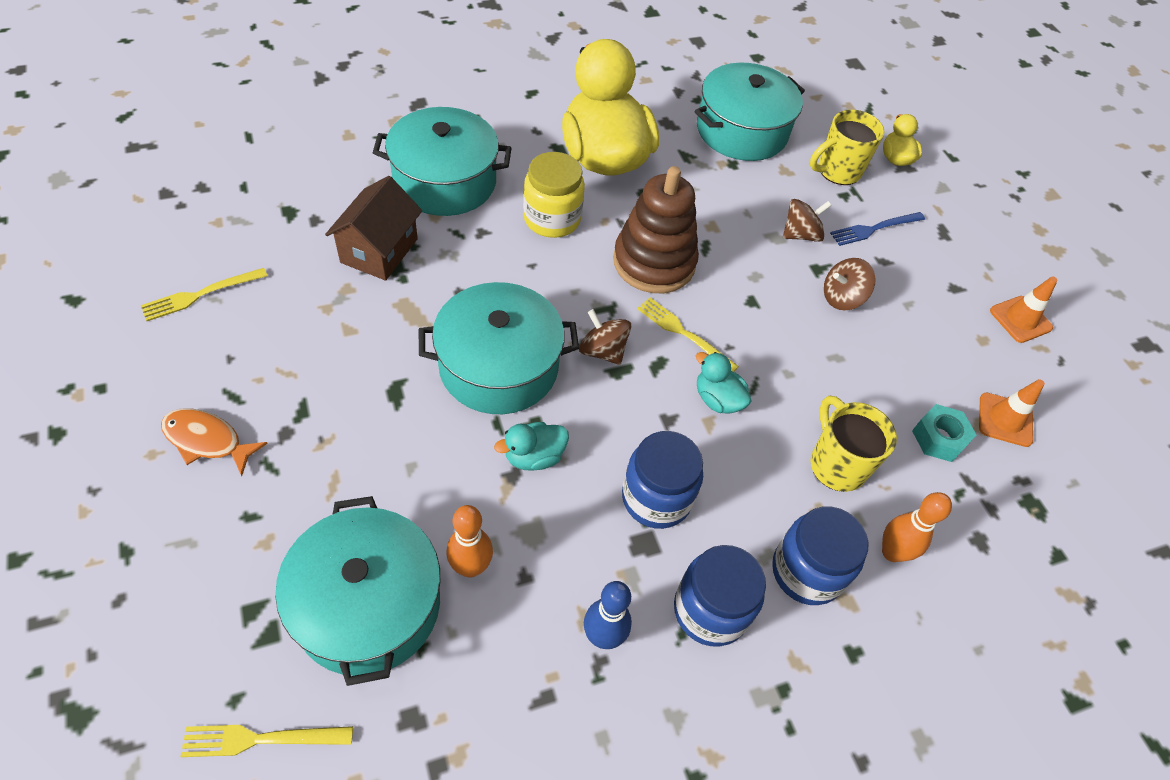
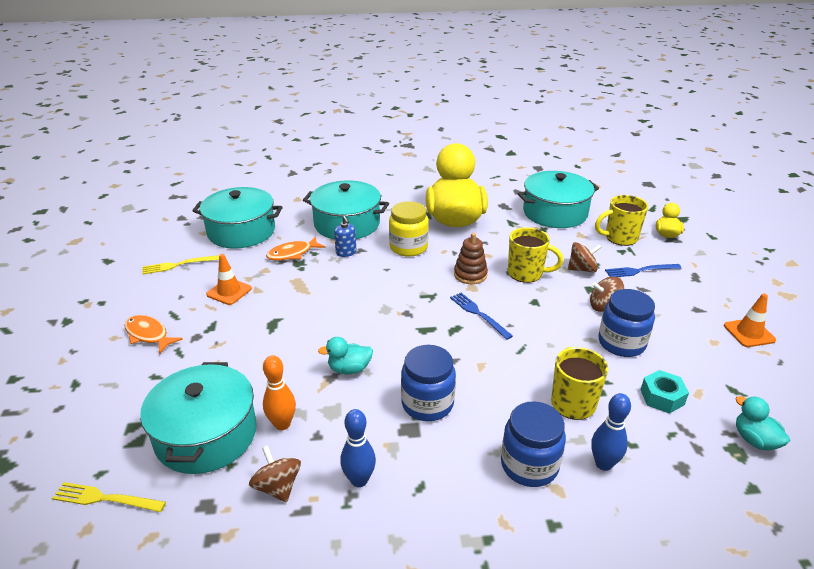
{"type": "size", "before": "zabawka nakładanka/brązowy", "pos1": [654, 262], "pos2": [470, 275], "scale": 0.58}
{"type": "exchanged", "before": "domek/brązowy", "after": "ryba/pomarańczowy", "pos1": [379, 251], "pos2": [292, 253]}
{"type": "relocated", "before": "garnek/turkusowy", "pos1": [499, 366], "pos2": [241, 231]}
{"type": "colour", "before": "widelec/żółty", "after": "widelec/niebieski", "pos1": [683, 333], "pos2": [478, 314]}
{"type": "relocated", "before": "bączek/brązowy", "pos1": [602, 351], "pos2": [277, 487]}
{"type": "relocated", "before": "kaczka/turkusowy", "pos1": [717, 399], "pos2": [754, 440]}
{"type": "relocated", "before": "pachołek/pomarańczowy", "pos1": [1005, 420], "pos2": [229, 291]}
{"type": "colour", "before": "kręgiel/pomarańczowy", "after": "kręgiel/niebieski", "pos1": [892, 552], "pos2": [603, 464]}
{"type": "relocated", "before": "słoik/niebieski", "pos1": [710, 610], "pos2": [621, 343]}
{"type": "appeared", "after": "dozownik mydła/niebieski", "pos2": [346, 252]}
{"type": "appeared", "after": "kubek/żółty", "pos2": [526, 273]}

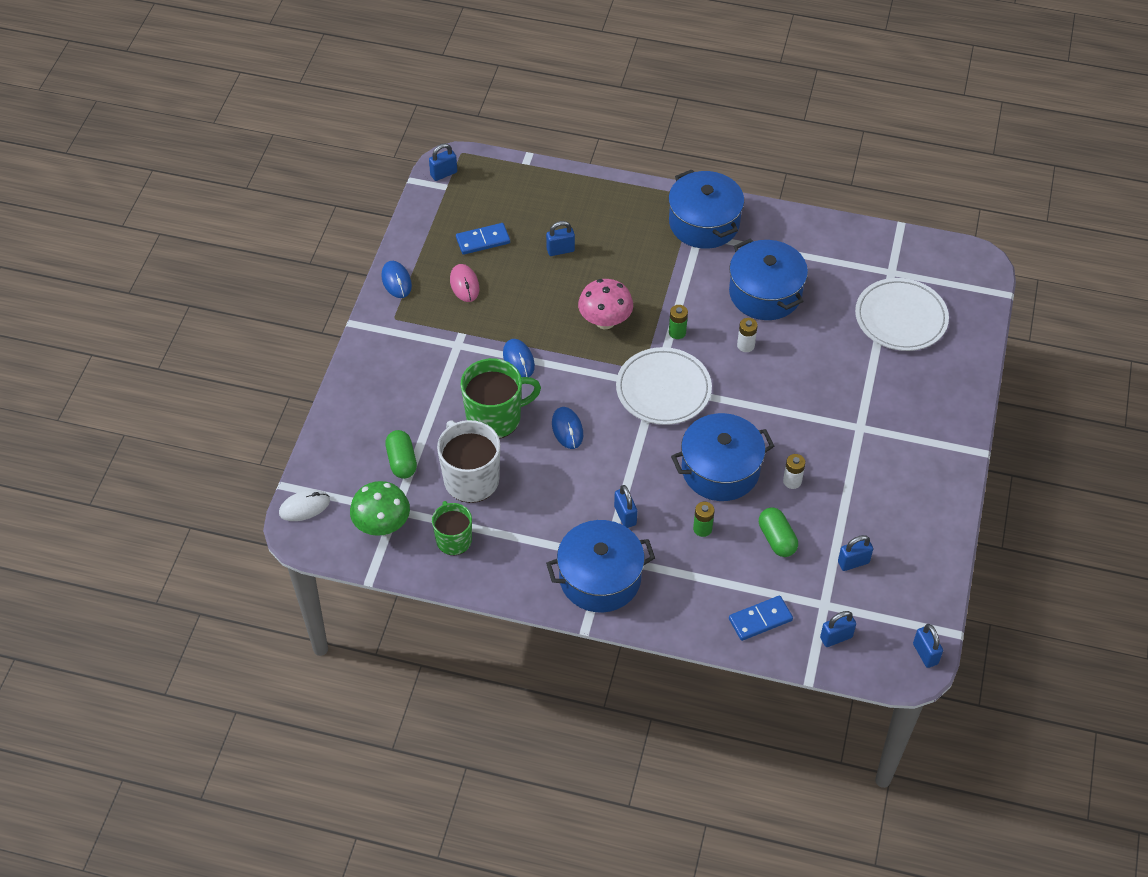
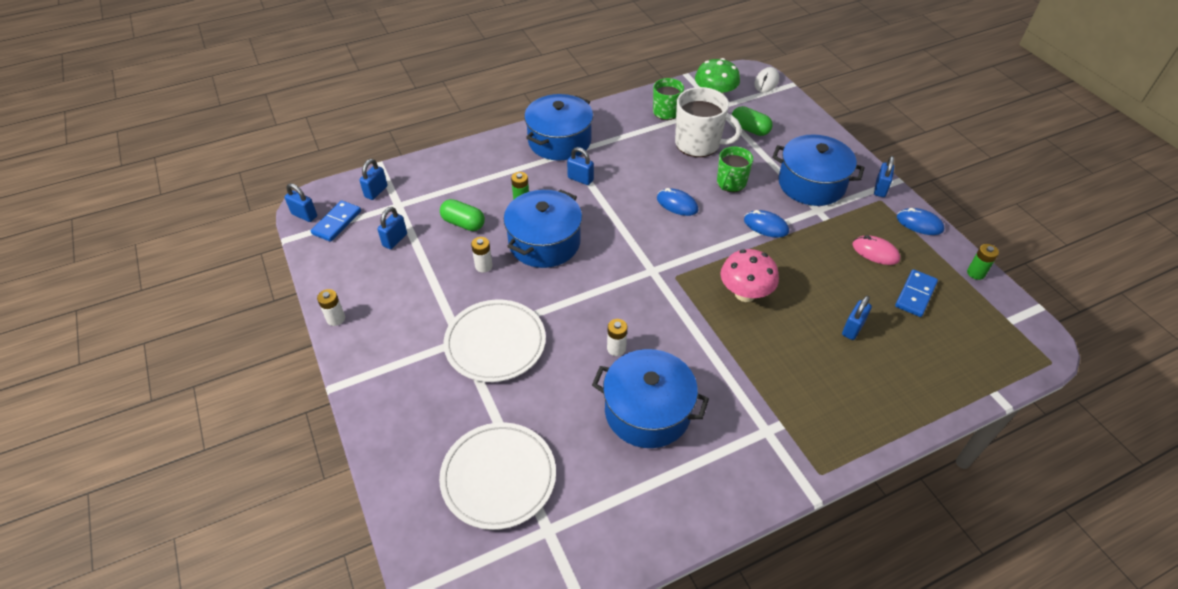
{"type": "relocated", "before": "kłódka/niebieski", "pos1": [443, 174], "pos2": [880, 189]}
{"type": "relocated", "before": "garnek/niebieski", "pos1": [704, 223], "pos2": [811, 184]}
{"type": "relocated", "before": "bateria/zielony", "pos1": [677, 332], "pos2": [976, 273]}
{"type": "relocated", "before": "talerz/biały", "pos1": [663, 389], "pos2": [495, 343]}
{"type": "size", "before": "kubek/zielony", "pos1": [495, 417], "pos2": [731, 183], "scale": 0.63}
{"type": "relocated", "before": "kostka domina/niebieski", "pos1": [760, 619], "pos2": [337, 223]}
{"type": "appeared", "after": "bateria/biały", "pos2": [336, 319]}

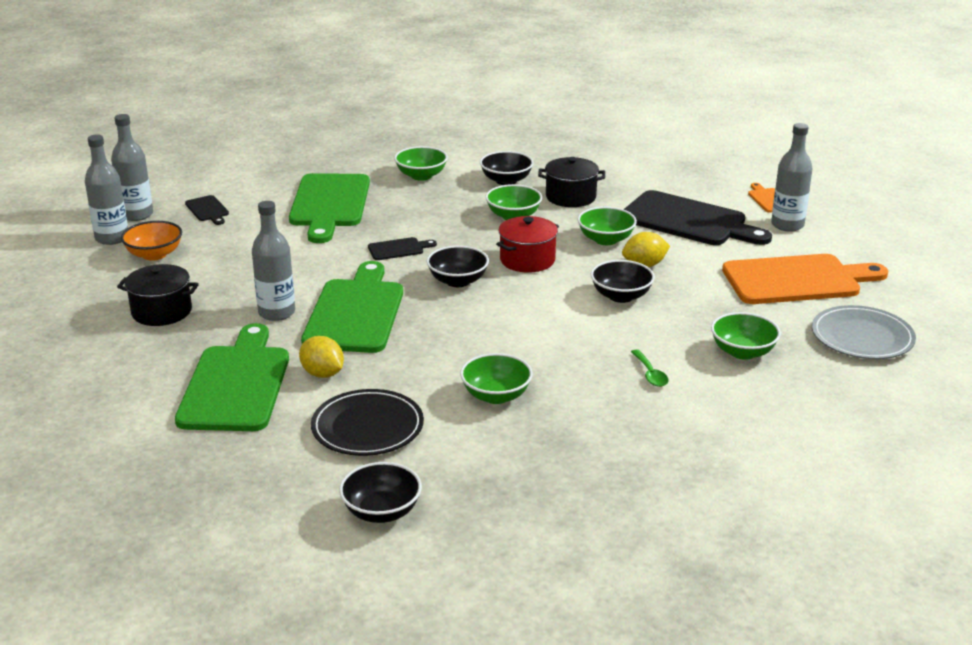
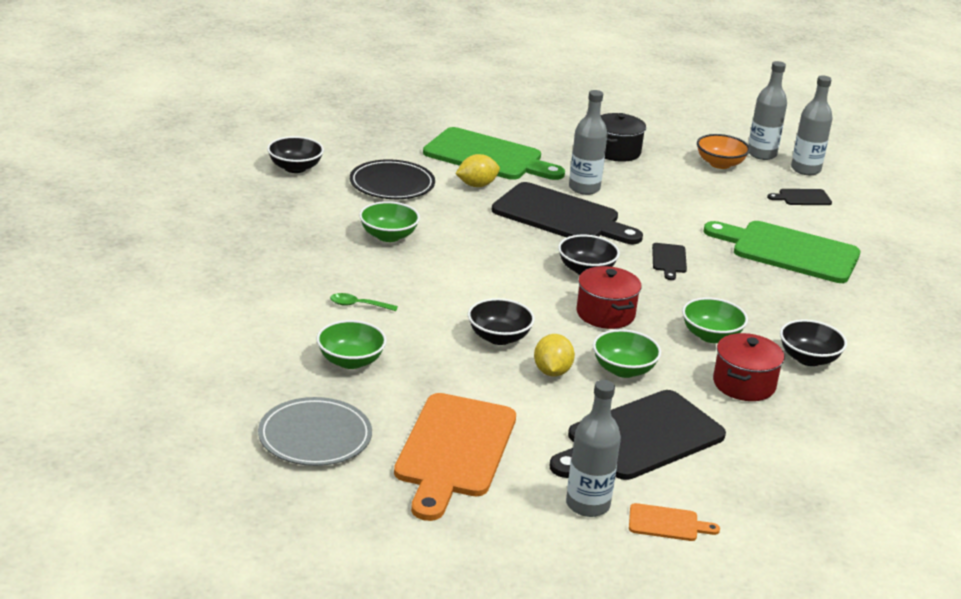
{"type": "missing", "before": "miska/zielony", "pos1": [421, 176]}
{"type": "colour", "before": "garnek/czarny", "after": "garnek/czerwony", "pos1": [570, 197], "pos2": [744, 384]}
{"type": "colour", "before": "deska do krojenia/zielony", "after": "deska do krojenia/czarny", "pos1": [355, 313], "pos2": [561, 216]}

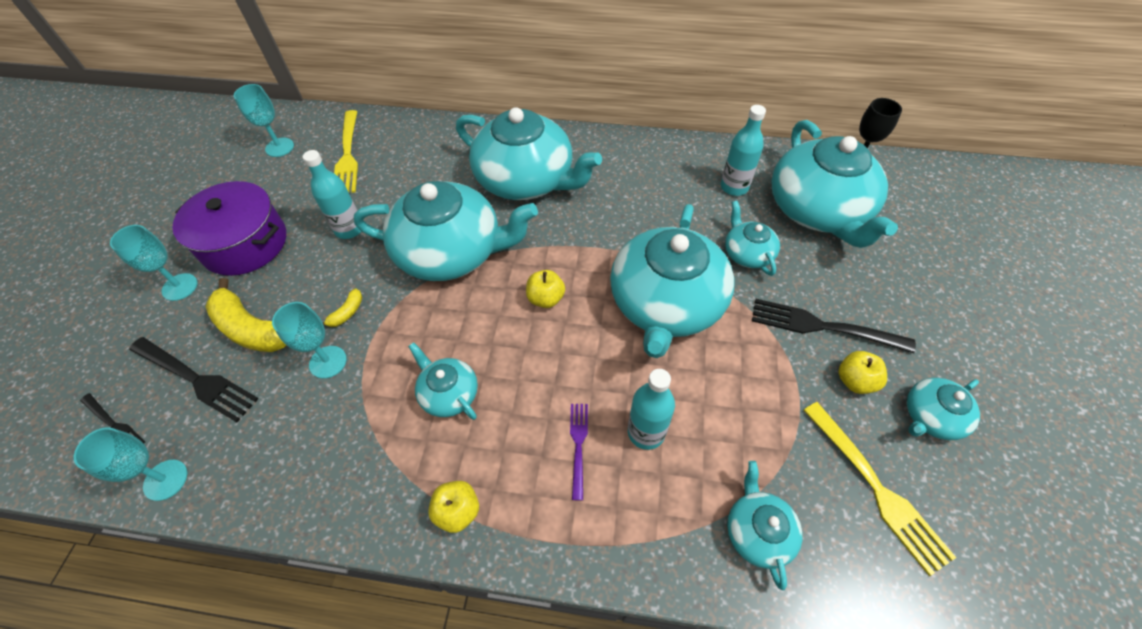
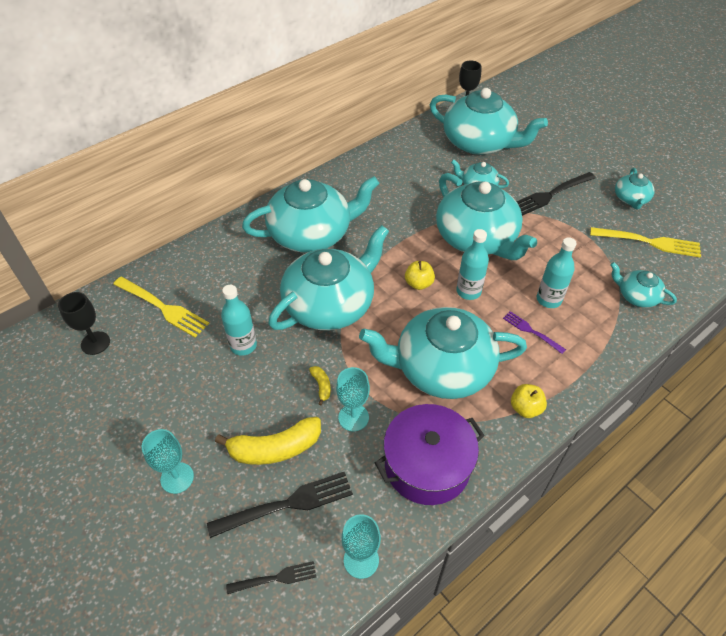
{"type": "colour", "before": "kielich/turkusowy", "after": "kielich/czarny", "pos1": [279, 147], "pos2": [95, 343]}
{"type": "relocated", "before": "butelka/turkusowy", "pos1": [734, 187], "pos2": [468, 291]}
{"type": "relocated", "before": "garnek/fioletowy", "pos1": [245, 243], "pos2": [427, 465]}
{"type": "size", "before": "imbryk/turkusowy", "pos1": [449, 393], "pos2": [442, 368], "scale": 2.12}
{"type": "missing", "before": "jabłko/żółty", "pos1": [855, 381]}

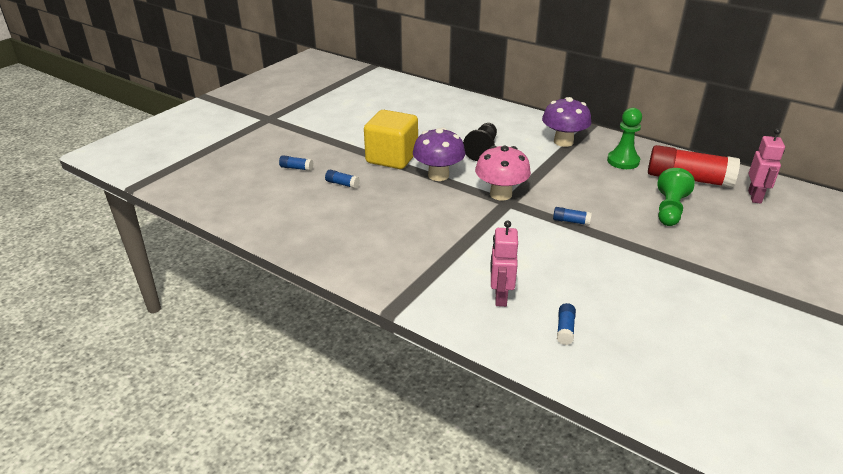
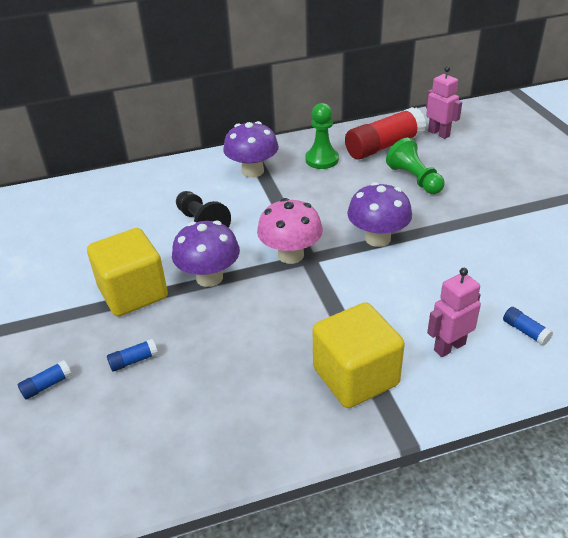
{"type": "exchanged", "before": "klej w sztyfcie/niebieski", "after": "grzyb/fioletowy", "pos1": [571, 221], "pos2": [377, 238]}
{"type": "spun", "before": "robot/różowy", "pos1": [500, 297], "pos2": [449, 347], "turn": 105}
{"type": "appeared", "after": "sześcian/żółty", "pos2": [355, 376]}

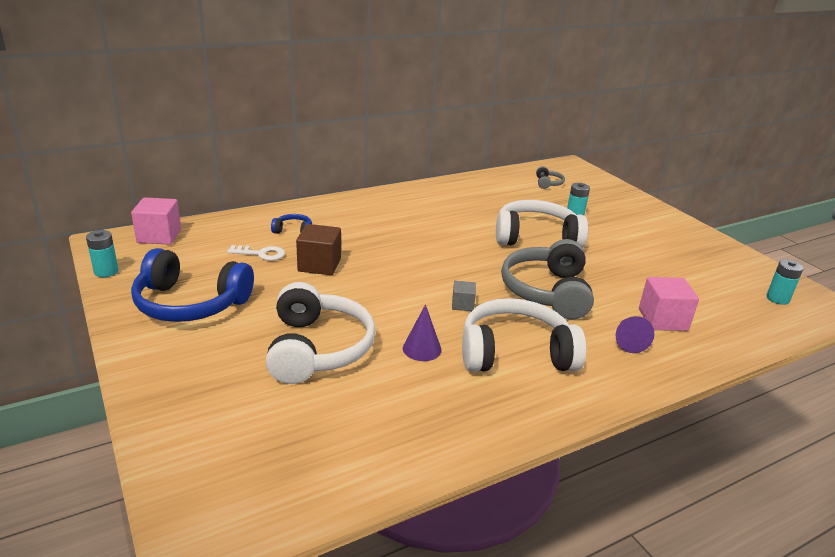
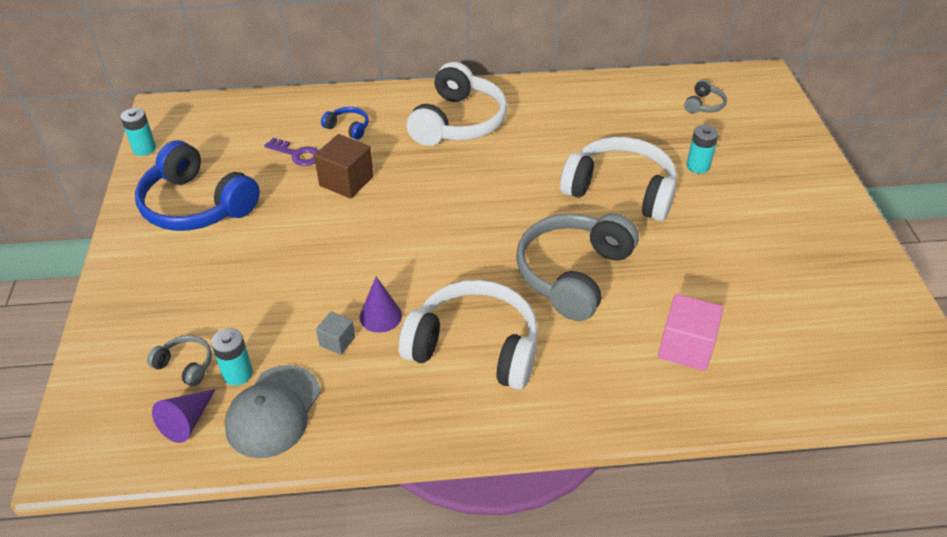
{"type": "missing", "before": "sześcian/różowy", "pos1": [159, 236]}
{"type": "colour", "before": "klucz/biały", "after": "klucz/fioletowy", "pos1": [261, 254], "pos2": [297, 154]}
{"type": "relocated", "before": "bateria/turkusowy", "pos1": [777, 299], "pos2": [238, 373]}
{"type": "relocated", "before": "sześcian/szary", "pos1": [462, 304], "pos2": [337, 341]}
{"type": "relocated", "before": "słuchawki/biały", "pos1": [317, 348], "pos2": [458, 122]}
{"type": "relocated", "before": "stożek/fioletowy", "pos1": [628, 341], "pos2": [187, 421]}
{"type": "appeared", "after": "słuchawki/szary", "pos2": [185, 365]}
{"type": "appeared", "after": "czapka/szary", "pos2": [273, 411]}

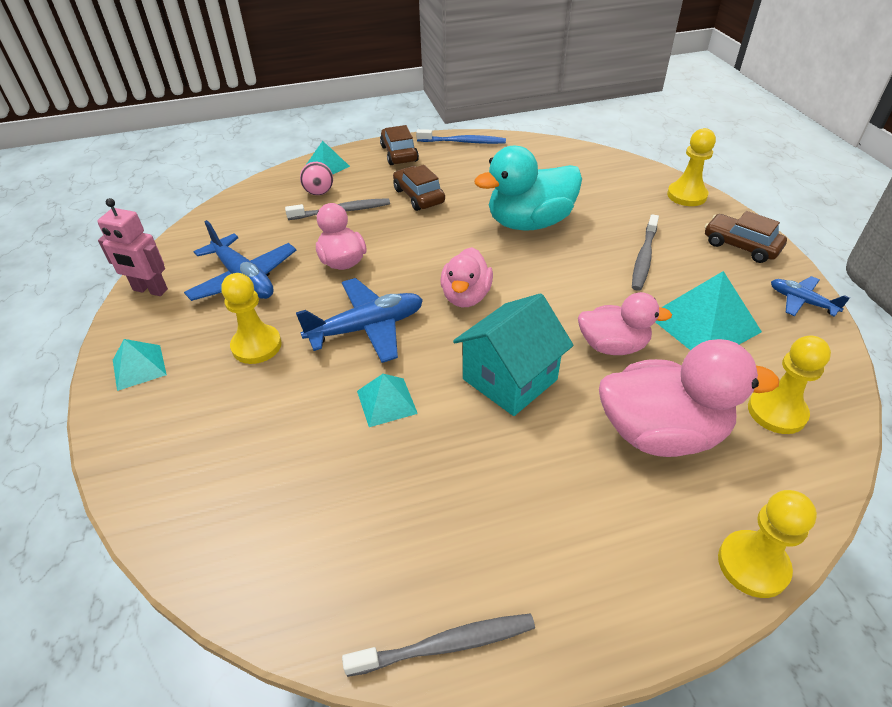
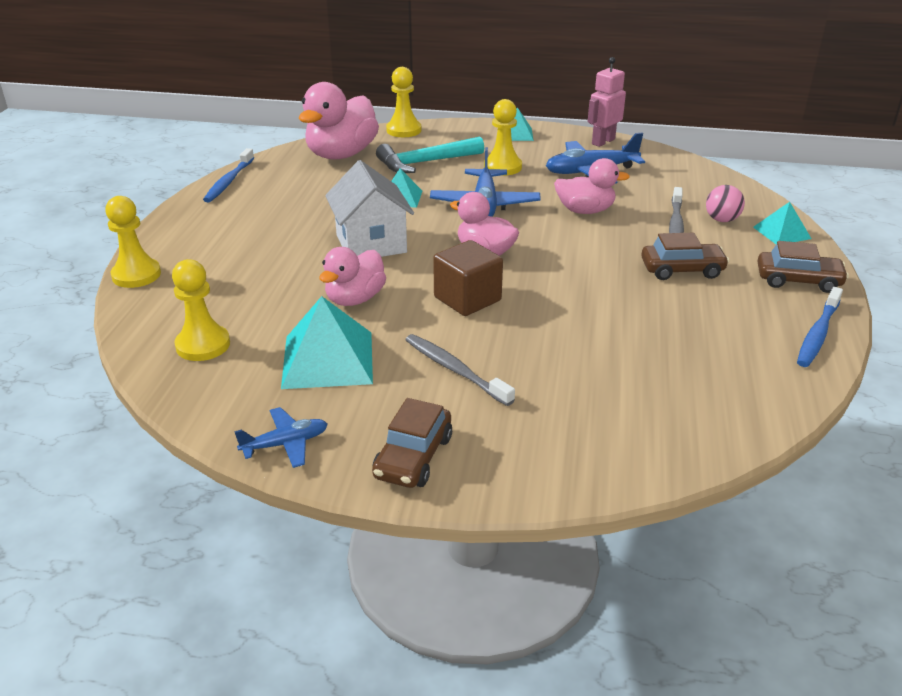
{"type": "relocated", "before": "pionek/żółty", "pos1": [686, 195], "pos2": [404, 130]}
{"type": "missing", "before": "kaczka/turkusowy", "pos1": [529, 223]}
{"type": "spun", "before": "samochód/brązowy", "pos1": [740, 246], "pos2": [413, 457], "turn": 135}
{"type": "colour", "before": "domek/turkusowy", "after": "domek/biały", "pos1": [509, 379], "pos2": [371, 244]}
{"type": "relocated", "before": "kaczka/różowy", "pos1": [661, 433], "pos2": [341, 154]}
{"type": "colour", "before": "szczoteczka do zębów/szary", "after": "szczoteczka do zębów/niebieski", "pos1": [446, 645], "pos2": [229, 181]}
{"type": "appeared", "after": "młotek/turkusowy", "pos2": [425, 162]}
{"type": "appeared", "after": "sześcian/brązowy", "pos2": [467, 299]}

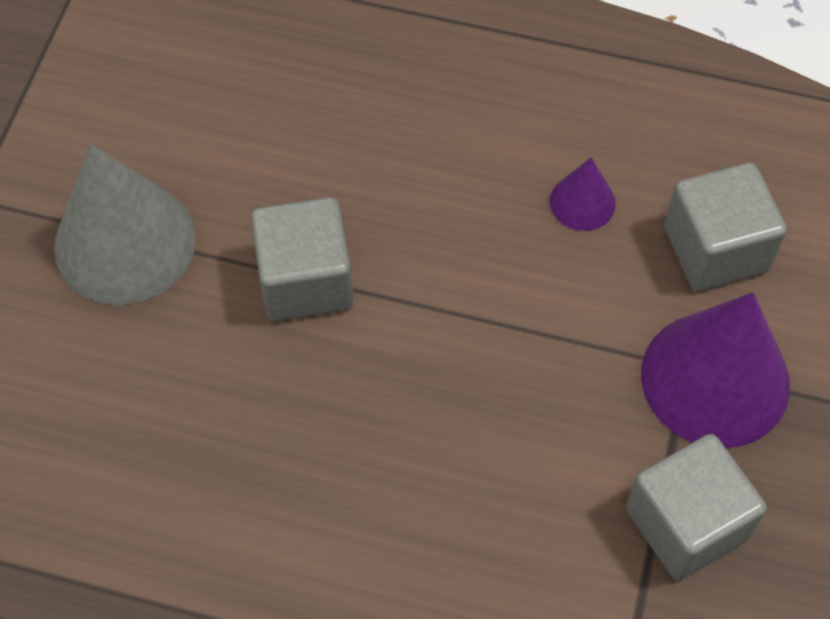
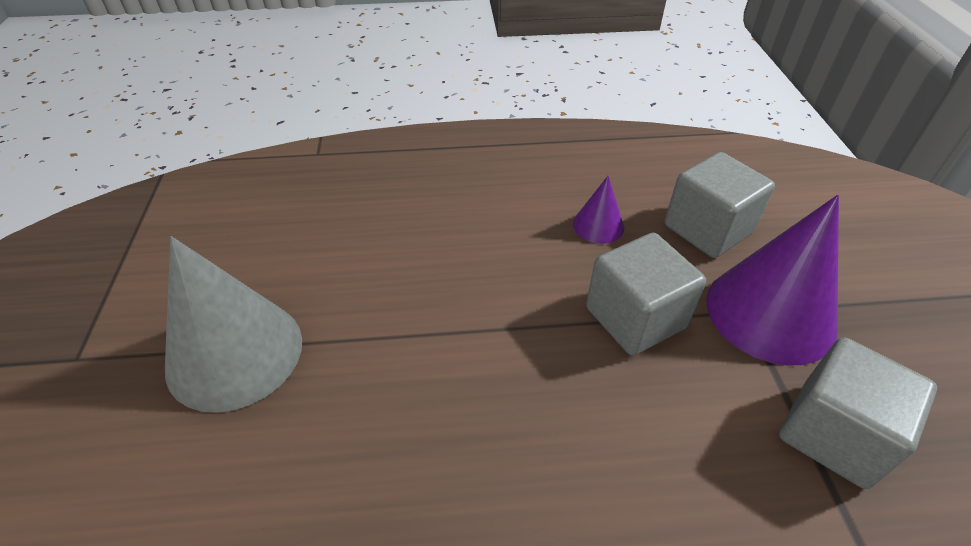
{"type": "relocated", "before": "sześcian/szary", "pos1": [305, 281], "pos2": [635, 318]}

